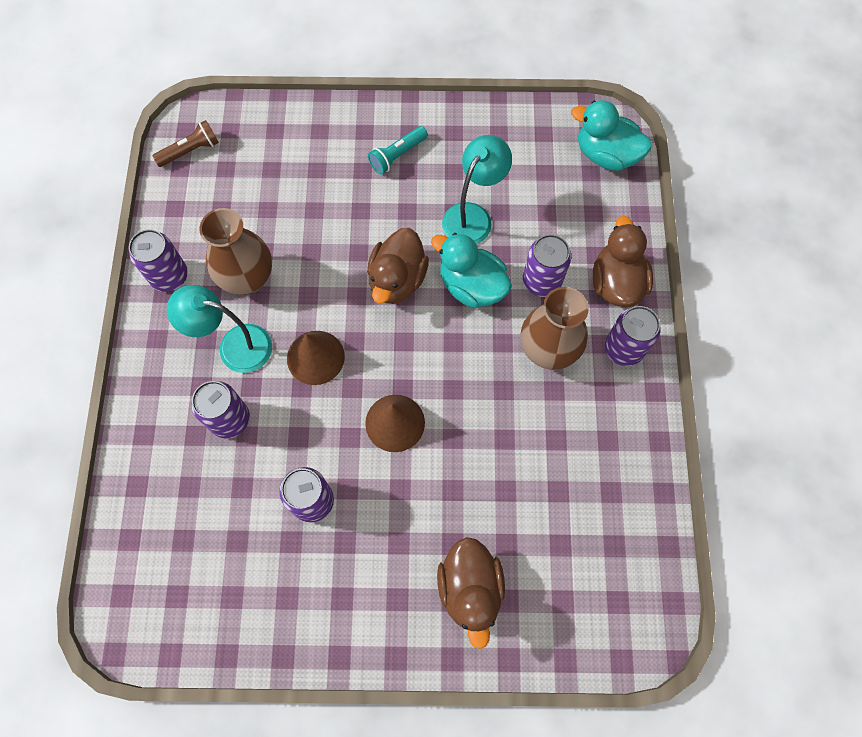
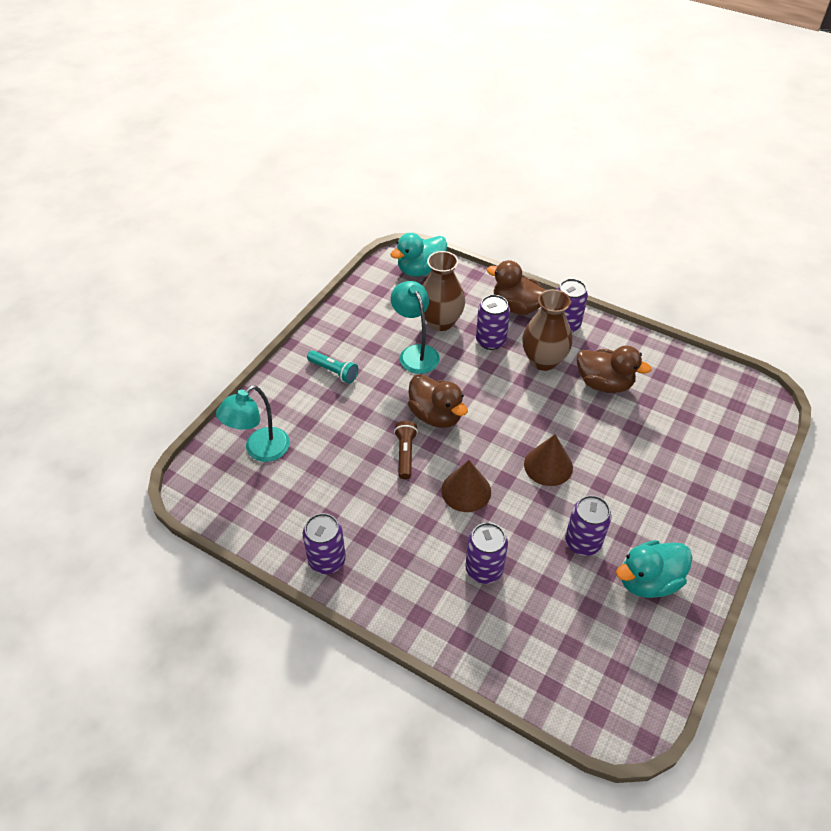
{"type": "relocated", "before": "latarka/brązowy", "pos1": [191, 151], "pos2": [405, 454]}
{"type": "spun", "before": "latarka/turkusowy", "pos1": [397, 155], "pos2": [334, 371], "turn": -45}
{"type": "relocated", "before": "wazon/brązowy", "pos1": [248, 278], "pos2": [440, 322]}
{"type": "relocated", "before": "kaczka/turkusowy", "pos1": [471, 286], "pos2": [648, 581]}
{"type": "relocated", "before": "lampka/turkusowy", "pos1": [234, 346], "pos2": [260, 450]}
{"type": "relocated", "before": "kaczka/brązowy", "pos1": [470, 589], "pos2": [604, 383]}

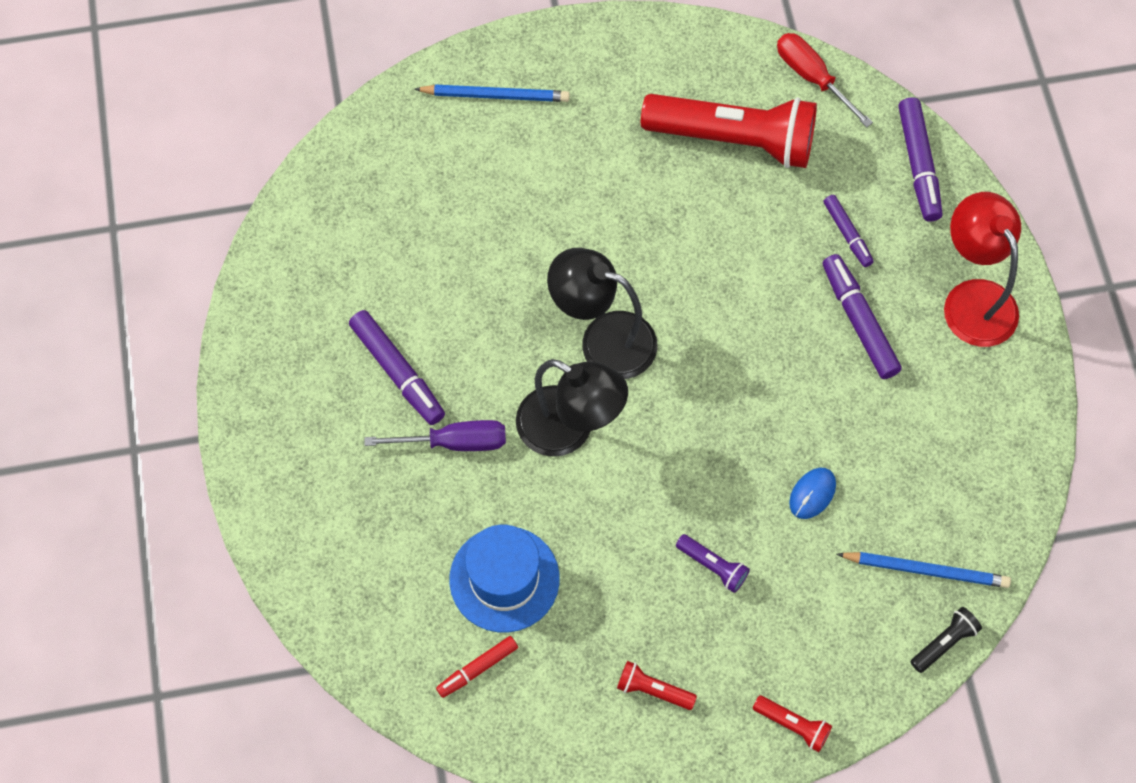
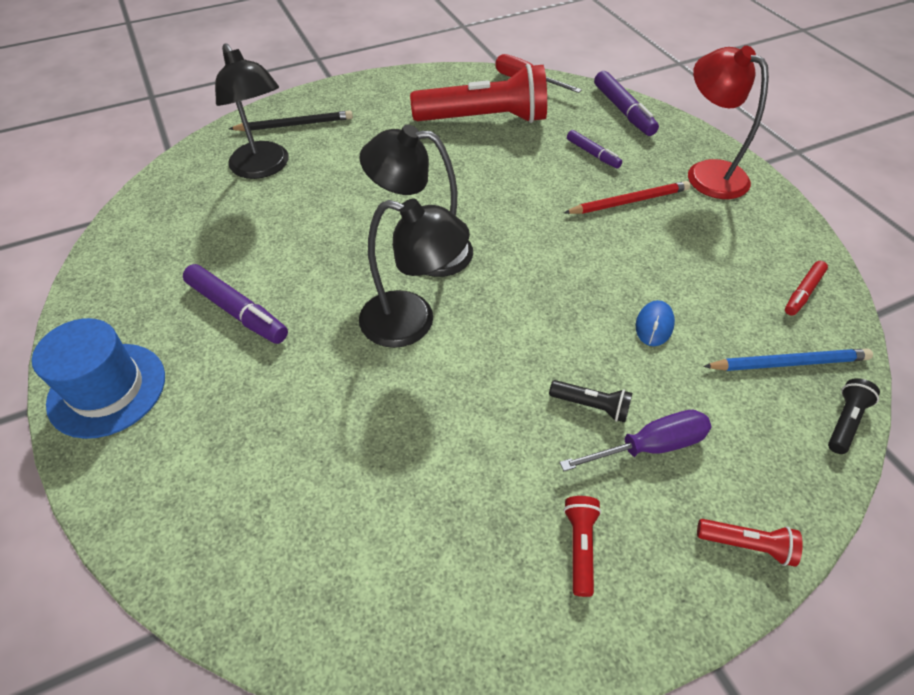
{"type": "colour", "before": "ołówek/niebieski", "after": "ołówek/czarny", "pos1": [495, 95], "pos2": [295, 124]}
{"type": "exchanged", "before": "flamaster/fioletowy", "after": "ołówek/czerwony", "pos1": [858, 321], "pos2": [629, 201]}
{"type": "relocated", "before": "śrubokręt/fioletowy", "pos1": [454, 442], "pos2": [649, 446]}
{"type": "relocated", "before": "kapelusz/niebieski", "pos1": [504, 579], "pos2": [107, 389]}
{"type": "colour", "before": "latarka/fioletowy", "after": "latarka/czarny", "pos1": [713, 566], "pos2": [591, 406]}
{"type": "relocated", "before": "flamaster/czerwony", "pos1": [477, 669], "pos2": [803, 292]}
{"type": "spun", "before": "latarka/czerwony", "pos1": [653, 690], "pos2": [580, 546], "turn": 90}
{"type": "appeared", "after": "lampka/czarny", "pos2": [264, 168]}

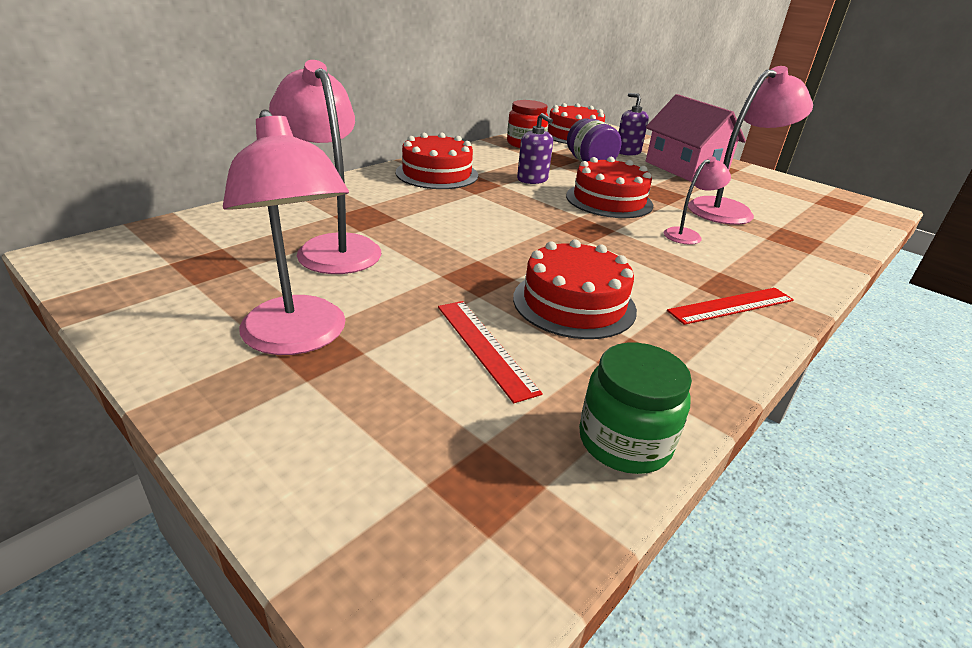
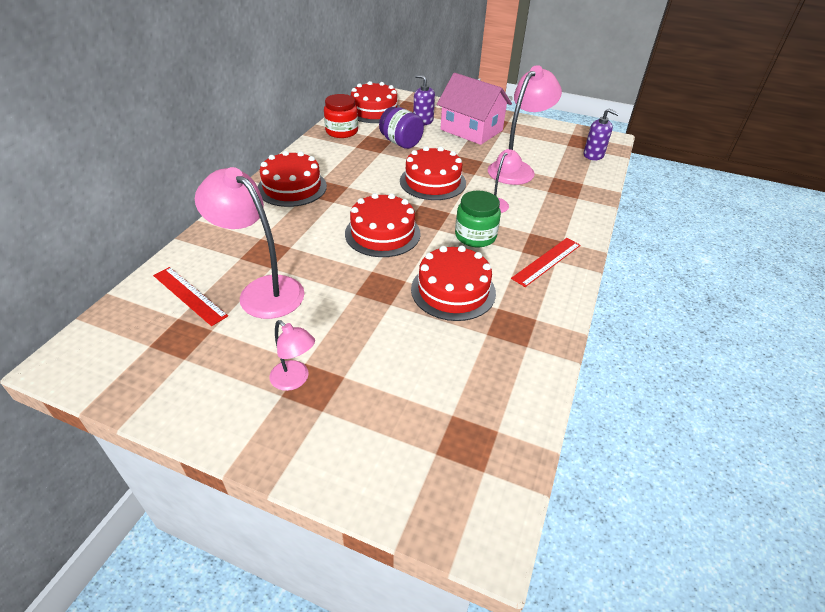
{"type": "size", "before": "lampka/różowy", "pos1": [299, 338], "pos2": [295, 380], "scale": 0.53}
{"type": "relocated", "before": "dozownik mydła/fioletowy", "pos1": [532, 179], "pos2": [593, 155]}
{"type": "relocated", "before": "linijka/czerwony", "pos1": [485, 347], "pos2": [189, 295]}
{"type": "relocated", "before": "słoik/zielony", "pos1": [624, 441], "pos2": [475, 236]}
{"type": "appeared", "after": "tort/czerwony", "pos2": [382, 233]}

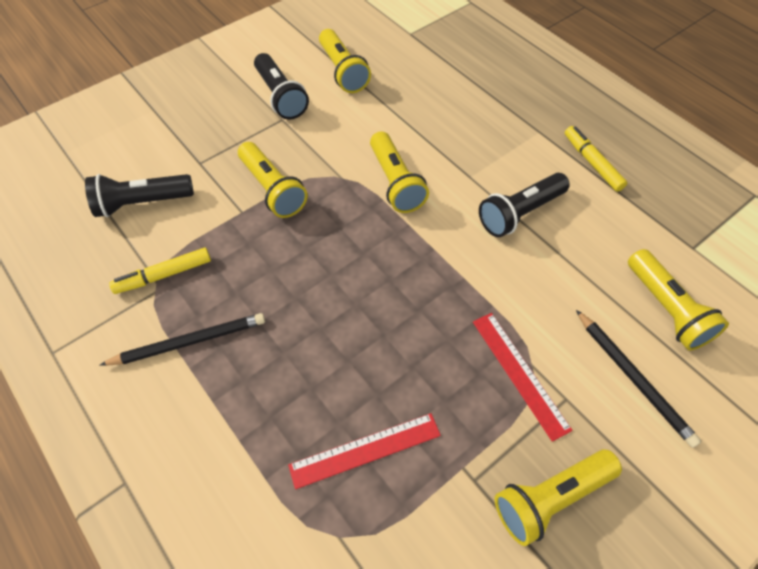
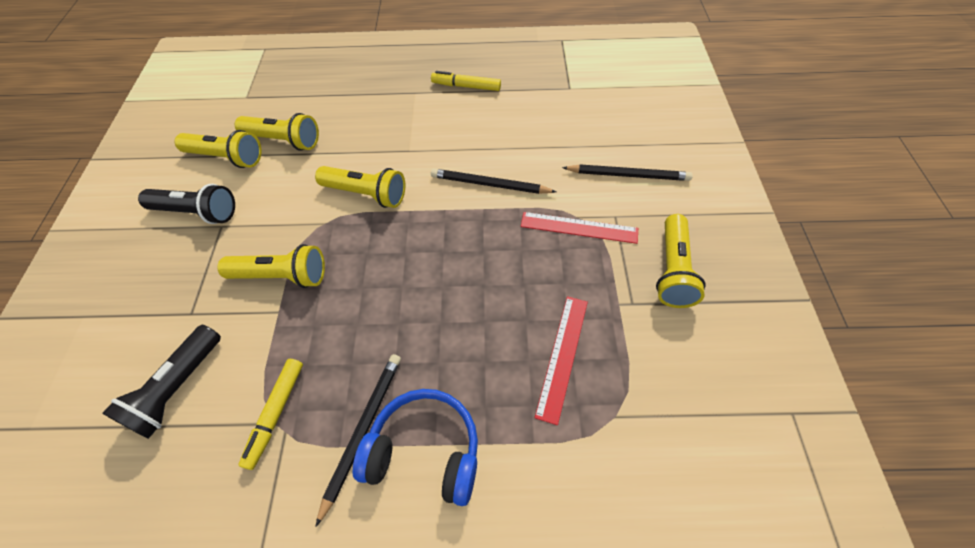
{"type": "missing", "before": "latarka/czarny", "pos1": [519, 213]}
{"type": "relocated", "before": "latarka/żółty", "pos1": [666, 309], "pos2": [284, 141]}
{"type": "appeared", "after": "ołówek/czarny", "pos2": [489, 184]}
{"type": "appeared", "after": "słuchawki/niebieski", "pos2": [425, 451]}

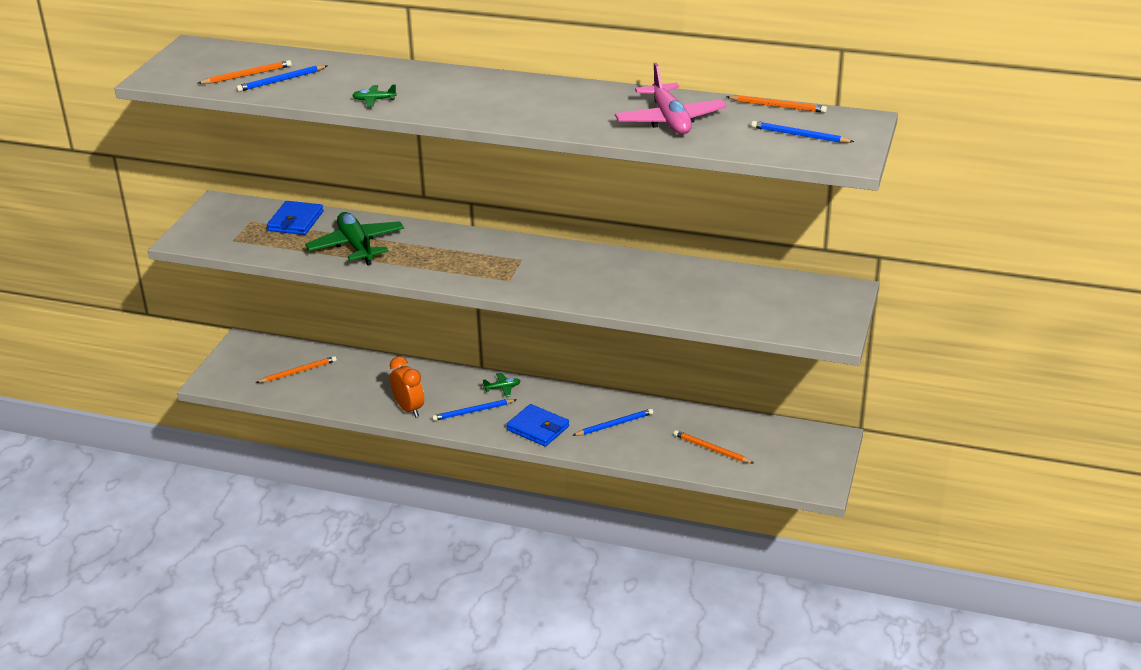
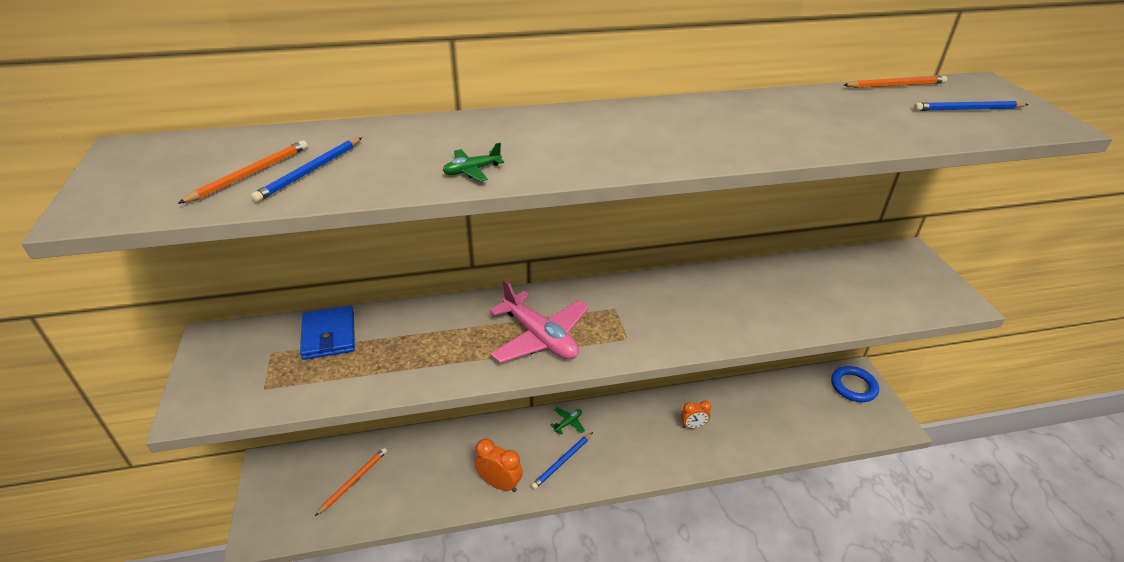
{"type": "relocated", "before": "samolot/różowy", "pos1": [670, 120], "pos2": [540, 337]}
{"type": "missing", "before": "samolot/zielony", "pos1": [356, 246]}
{"type": "missing", "before": "portfel/niebieski", "pos1": [538, 428]}
{"type": "exchanged", "before": "ołówek/niebieski", "after": "budzik/pomarańczowy", "pos1": [614, 424], "pos2": [693, 426]}
{"type": "missing", "before": "ołówek/pomarańczowy", "pos1": [711, 449]}
{"type": "appeared", "after": "pierścień/niebieski", "pos2": [853, 386]}

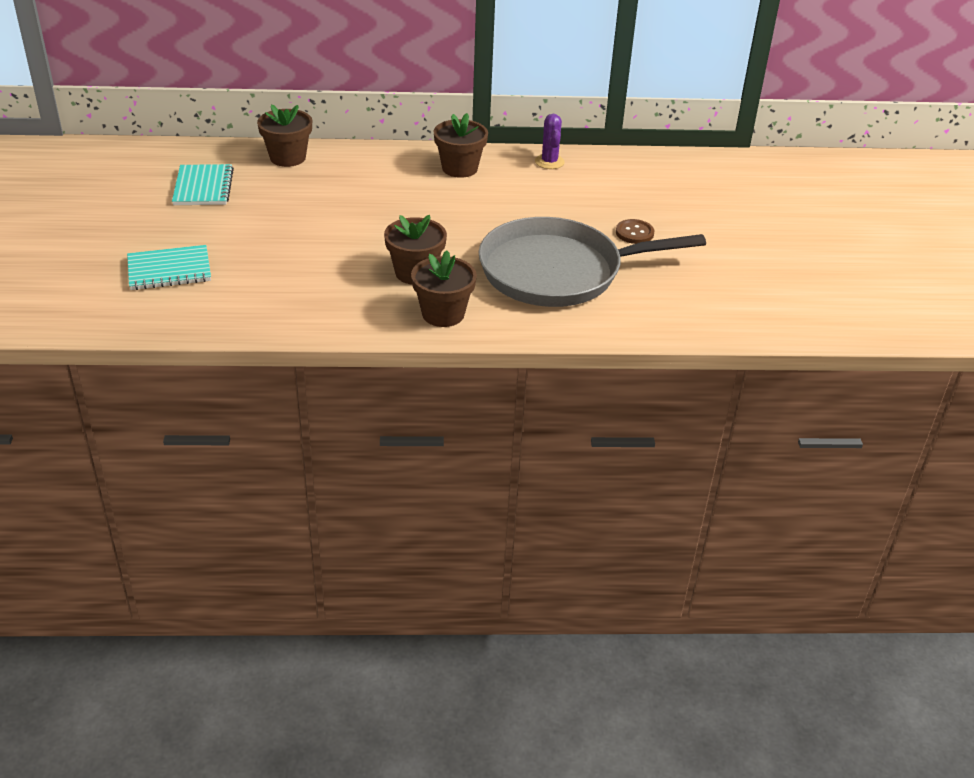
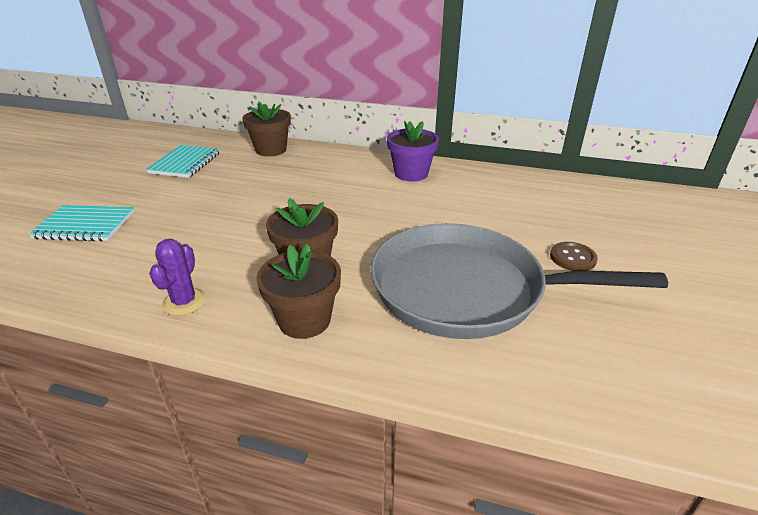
{"type": "colour", "before": "doniczka/brązowy", "after": "doniczka/fioletowy", "pos1": [459, 168], "pos2": [411, 174]}
{"type": "relocated", "before": "kaktus/fioletowy", "pos1": [549, 162], "pos2": [184, 302]}

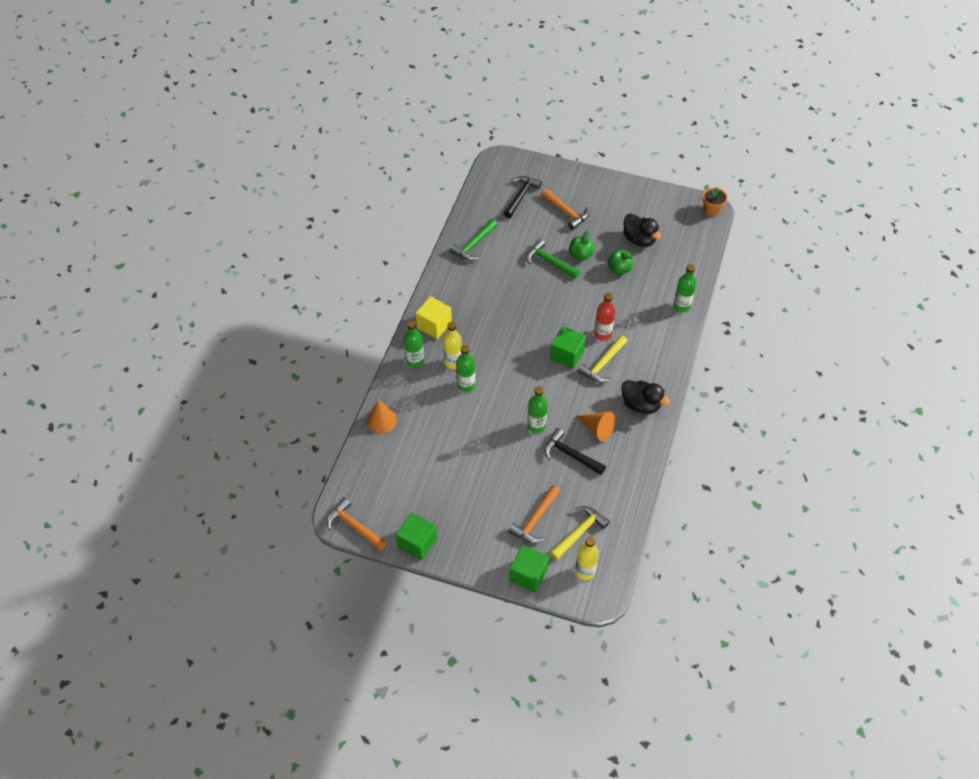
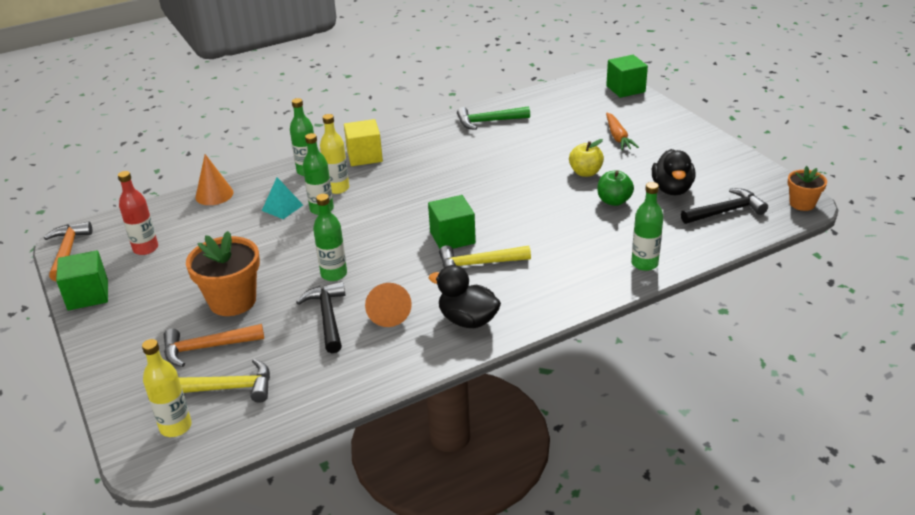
{"type": "relocated", "before": "młotek/czarny", "pos1": [521, 196], "pos2": [725, 211]}
{"type": "exchanged", "before": "młotek/pomarańczowy", "after": "marchewka/pomarańczowy", "pos1": [566, 212], "pos2": [618, 137]}
{"type": "colour", "before": "jabłko/zielony", "after": "jabłko/żółty", "pos1": [580, 255], "pos2": [585, 172]}
{"type": "missing", "before": "młotek/zielony", "pos1": [549, 262]}
{"type": "relocated", "before": "butelka/czerwony", "pos1": [602, 334], "pos2": [145, 248]}
{"type": "spun", "before": "kaczka/czarny", "pos1": [641, 404], "pos2": [468, 320], "turn": 135}
{"type": "relocated", "before": "sześcian/zielony", "pos1": [528, 574], "pos2": [625, 89]}
{"type": "appeared", "after": "piramida/turkusowy", "pos2": [282, 207]}
{"type": "appeared", "after": "doniczka/pomarańczowy", "pos2": [232, 301]}

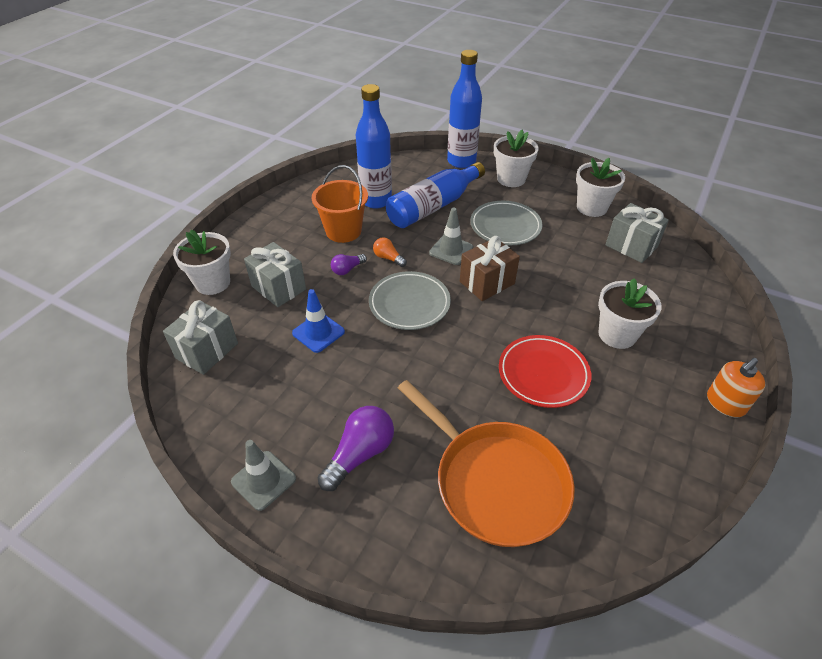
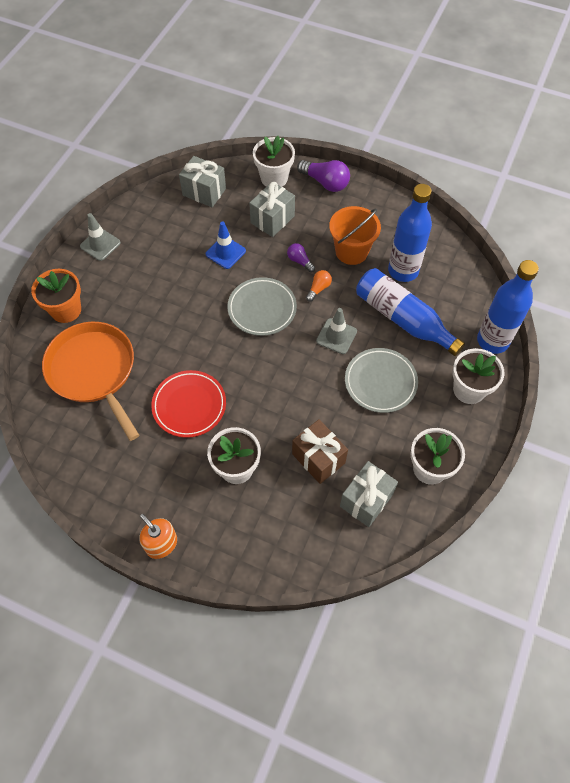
{"type": "relocated", "before": "prezent/brązowy", "pos1": [487, 282], "pos2": [318, 458]}
{"type": "spun", "before": "patelnia/pomarańczowy", "pos1": [496, 482], "pos2": [93, 371], "turn": 105}
{"type": "relocated", "before": "żarówka/fioletowy", "pos1": [360, 454], "pos2": [325, 183]}
{"type": "appeared", "after": "doniczka/pomarańczowy", "pos2": [66, 310]}

